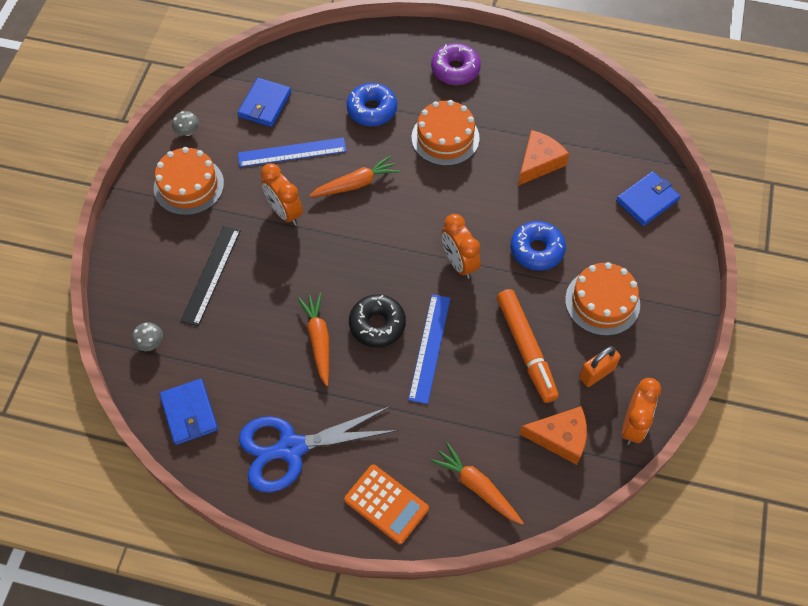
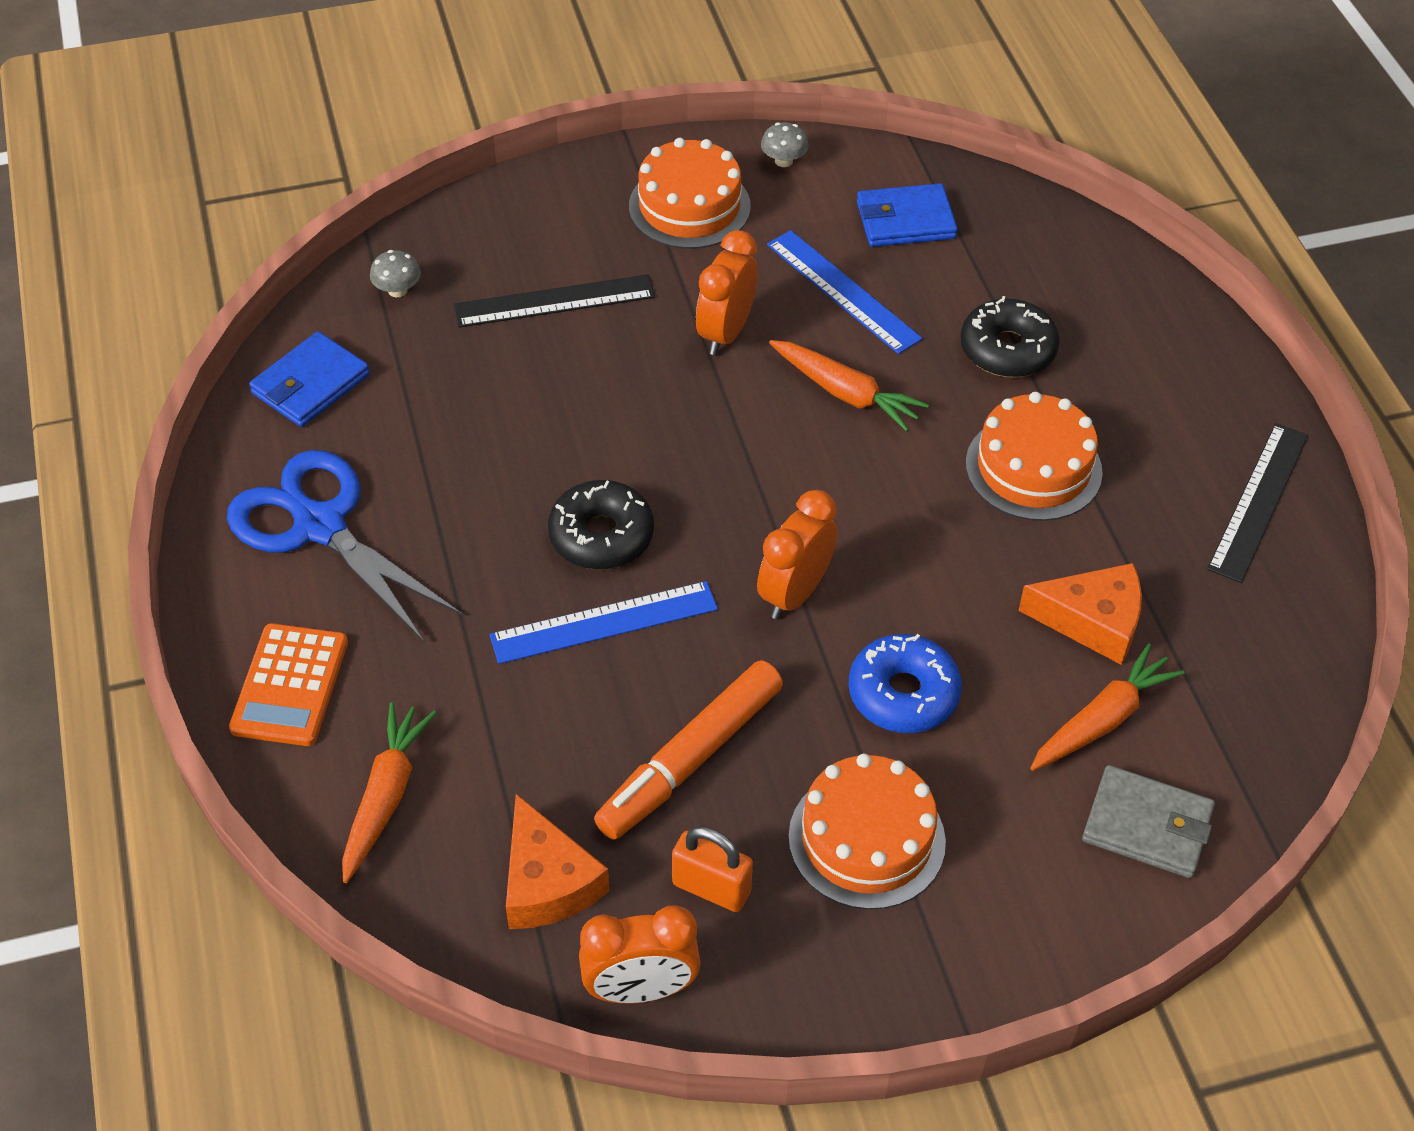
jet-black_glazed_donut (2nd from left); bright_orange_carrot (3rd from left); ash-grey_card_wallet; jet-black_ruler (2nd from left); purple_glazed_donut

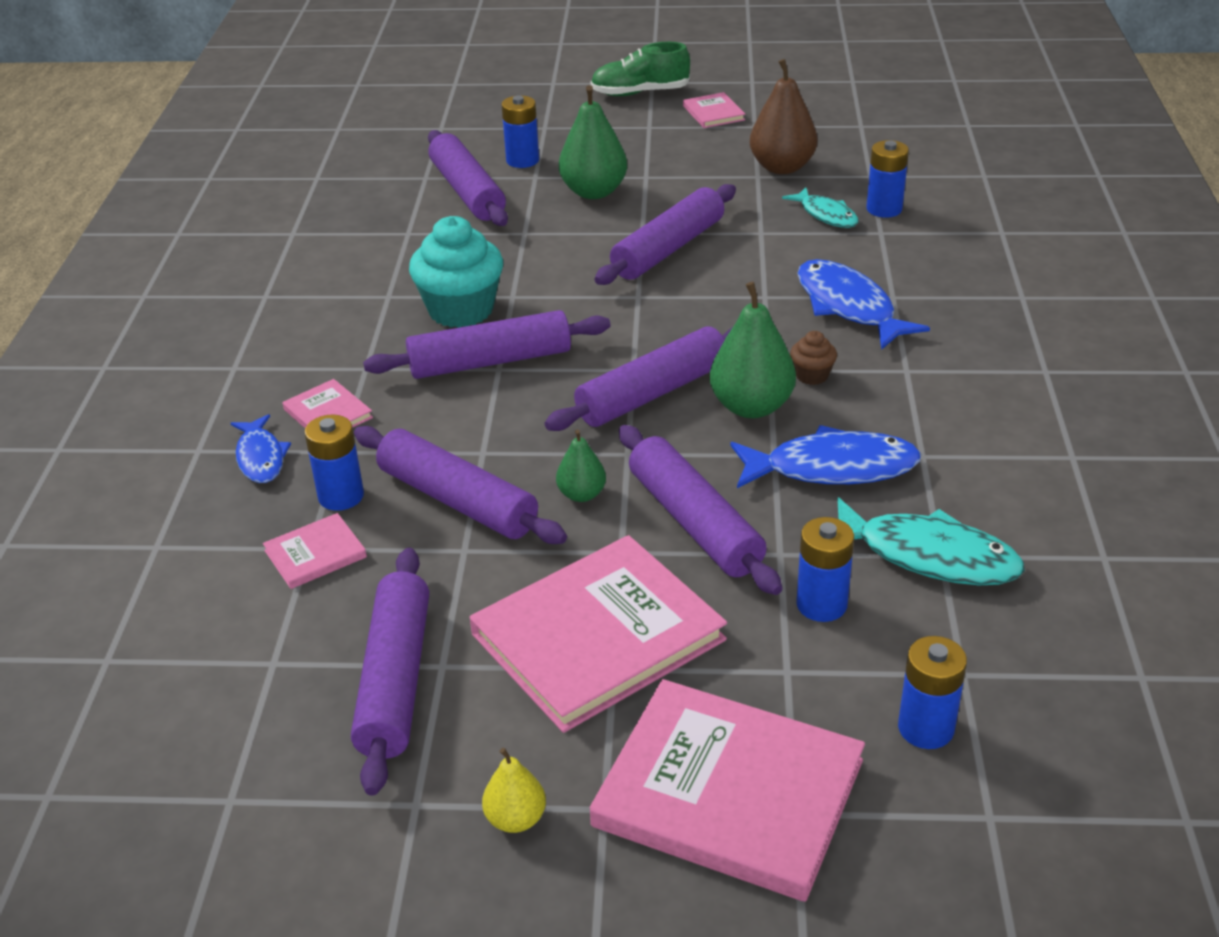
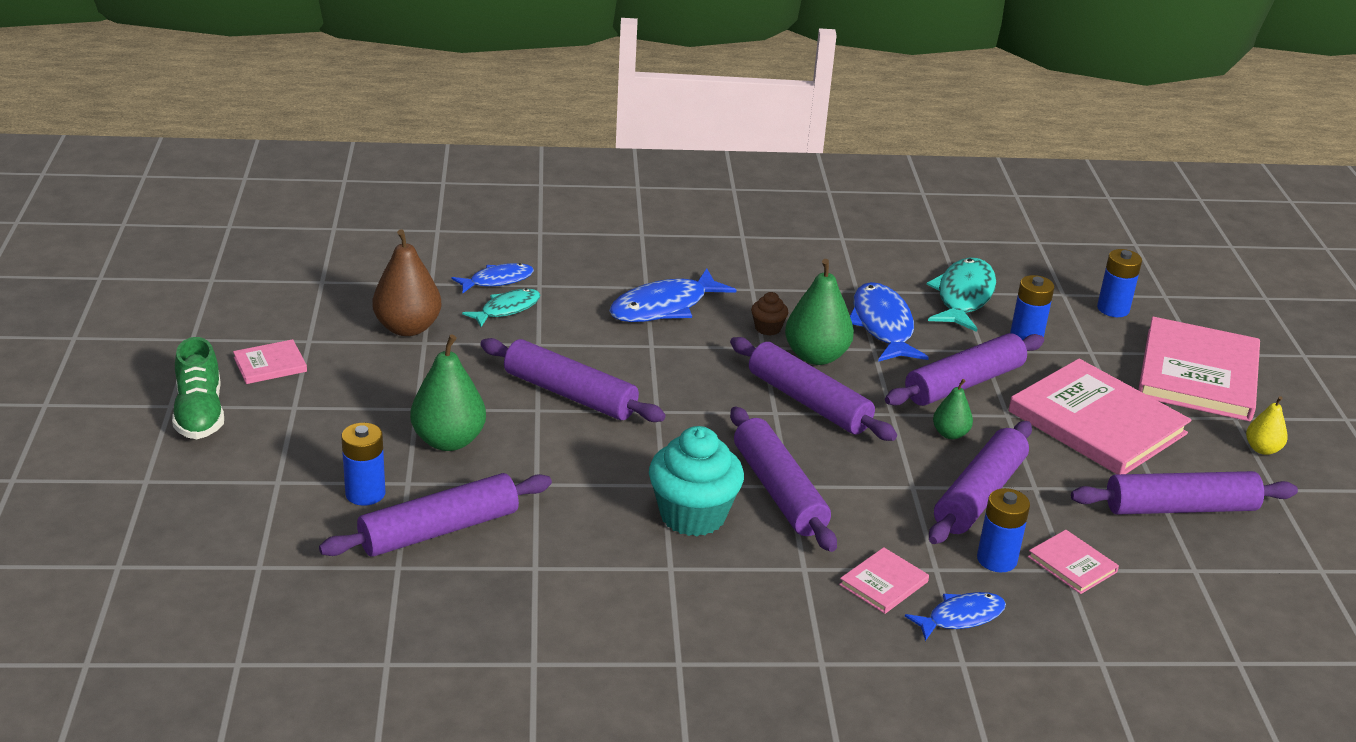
cobalt_fish_figure (1st from left)

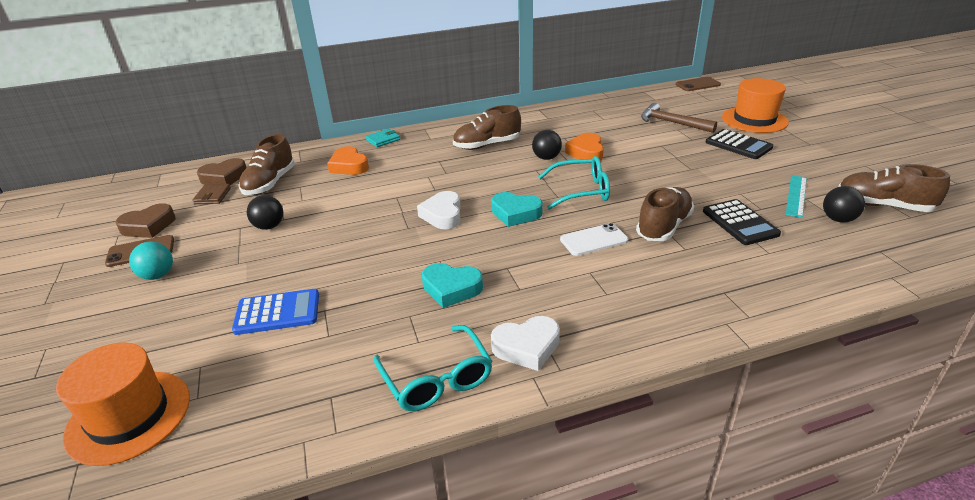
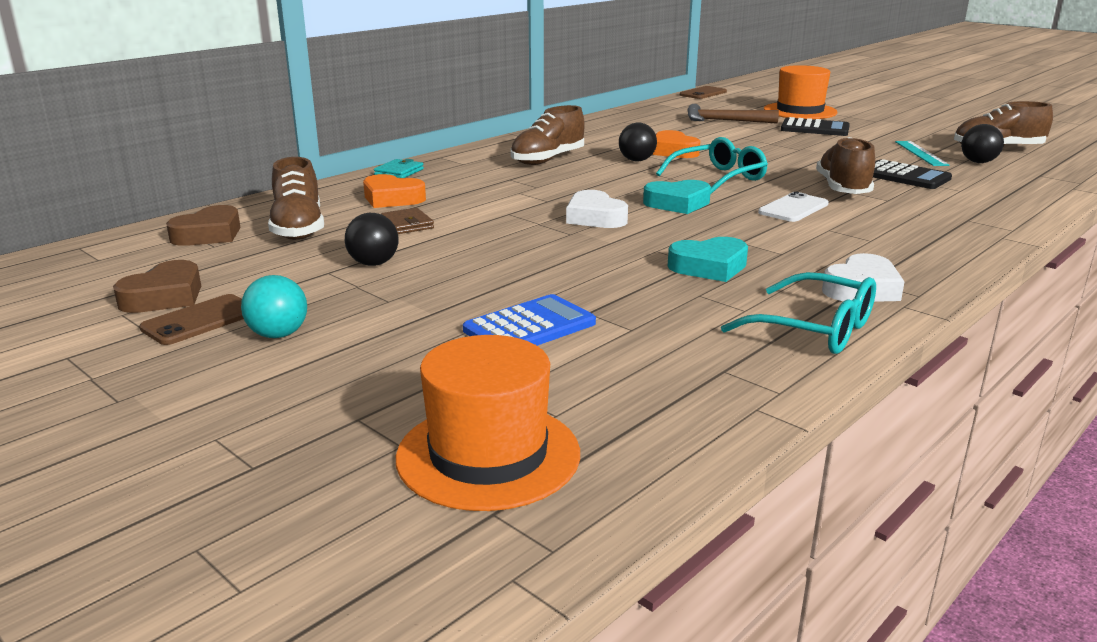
russet_card_wallet

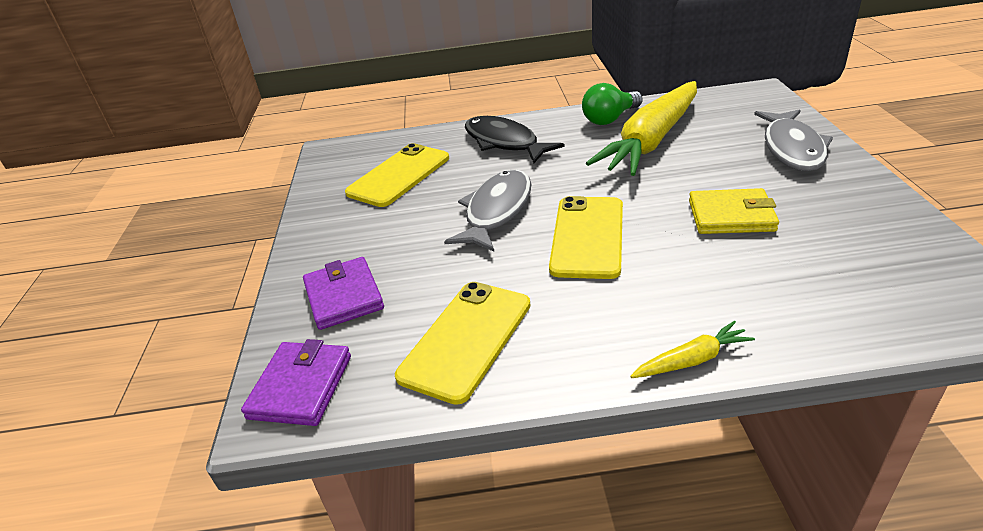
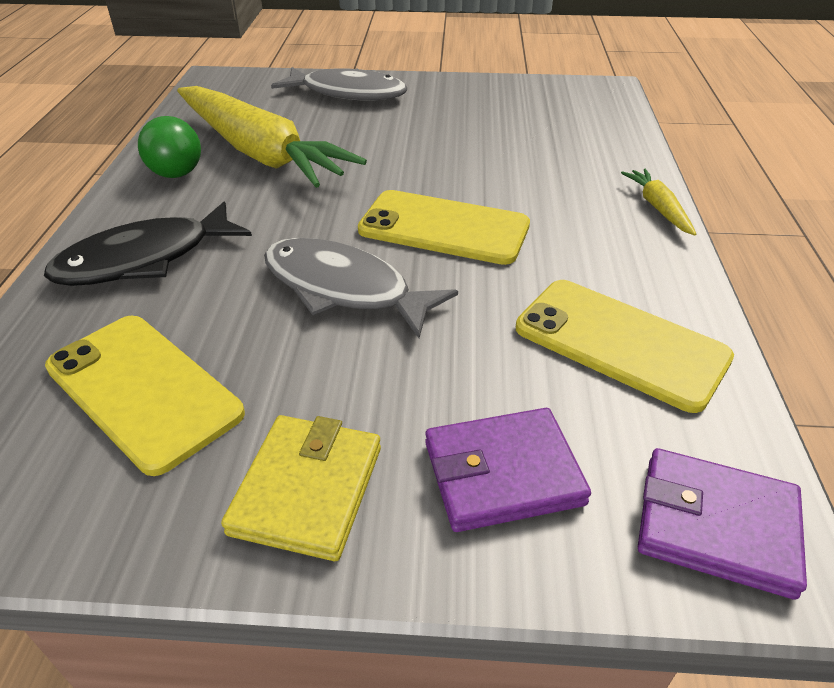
golden_card_wallet

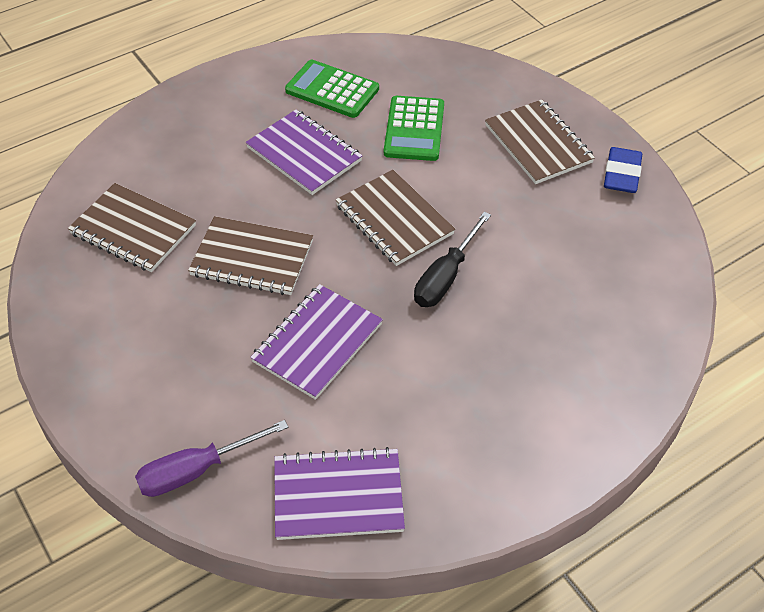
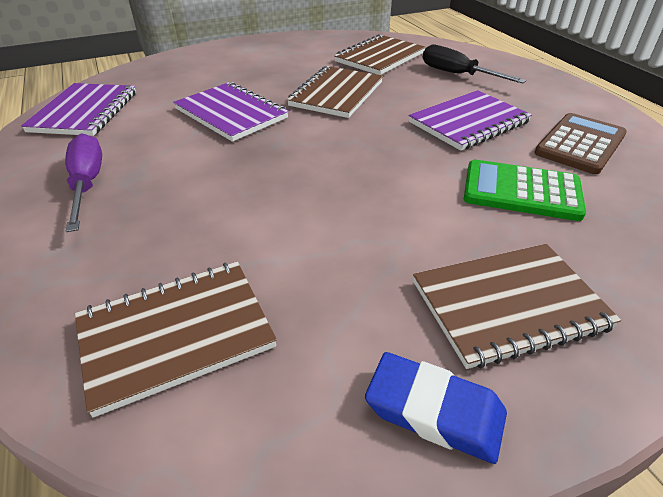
purple_hand_screwdriver; russet_notebook (1st from left); jet-black_hand_screwdriver; russet_adding_machine

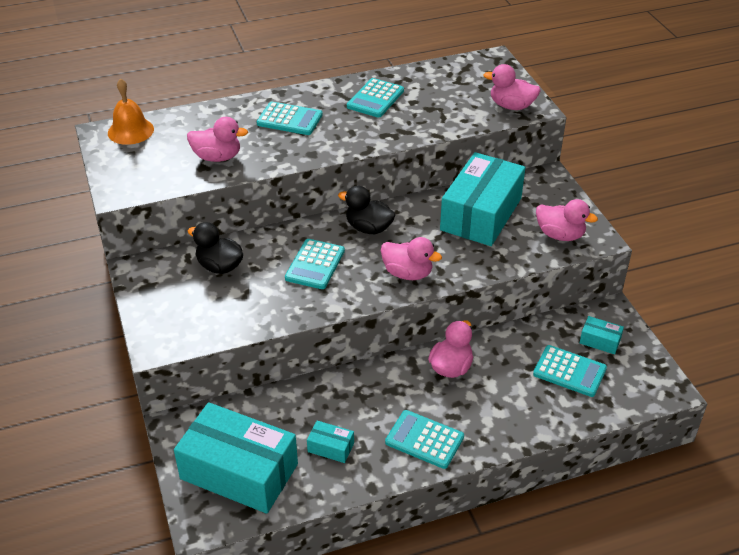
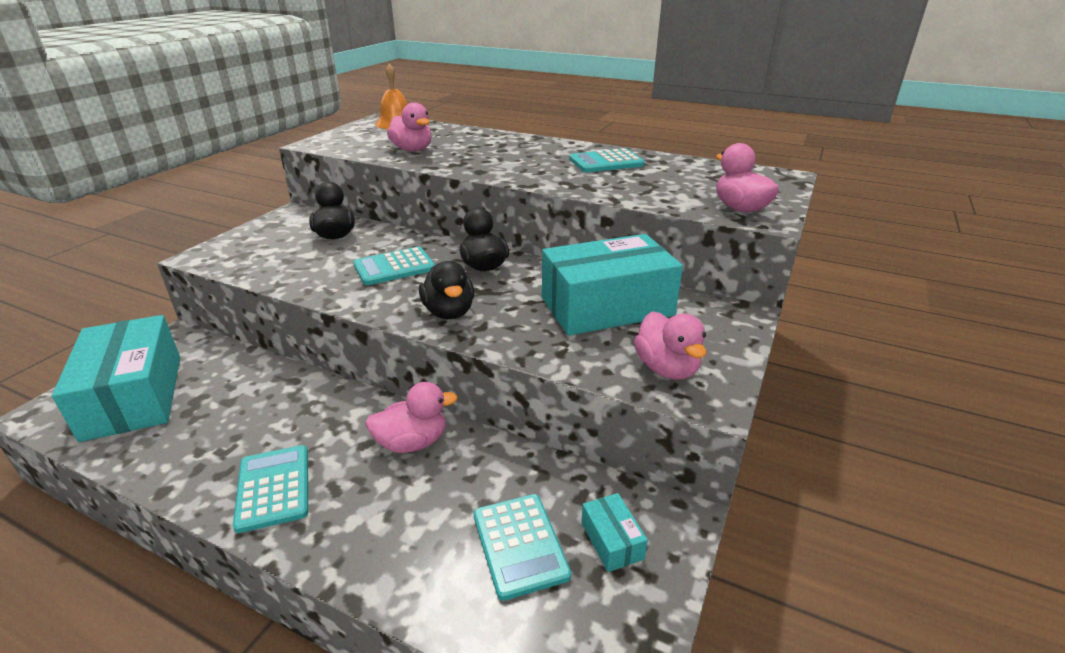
jet-black_toy_duck (2nd from left); teal_adding_machine (1st from left in the first image); teal_package (2nd from left in the first image)

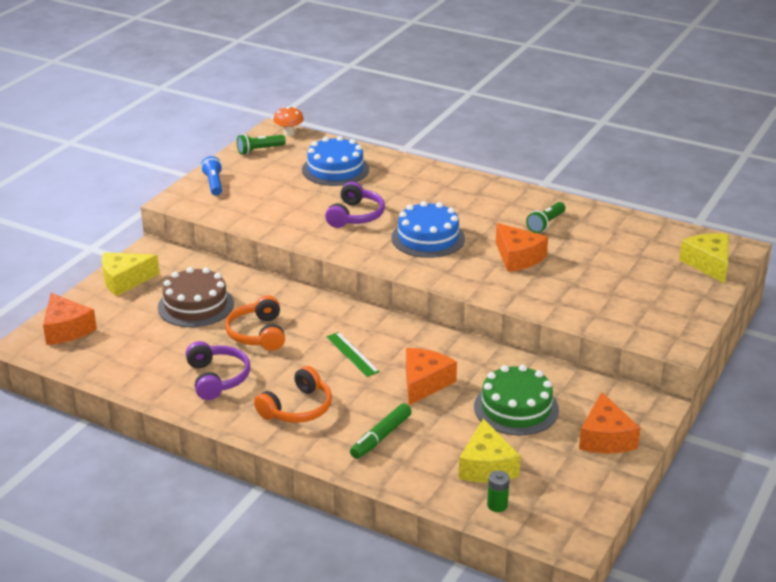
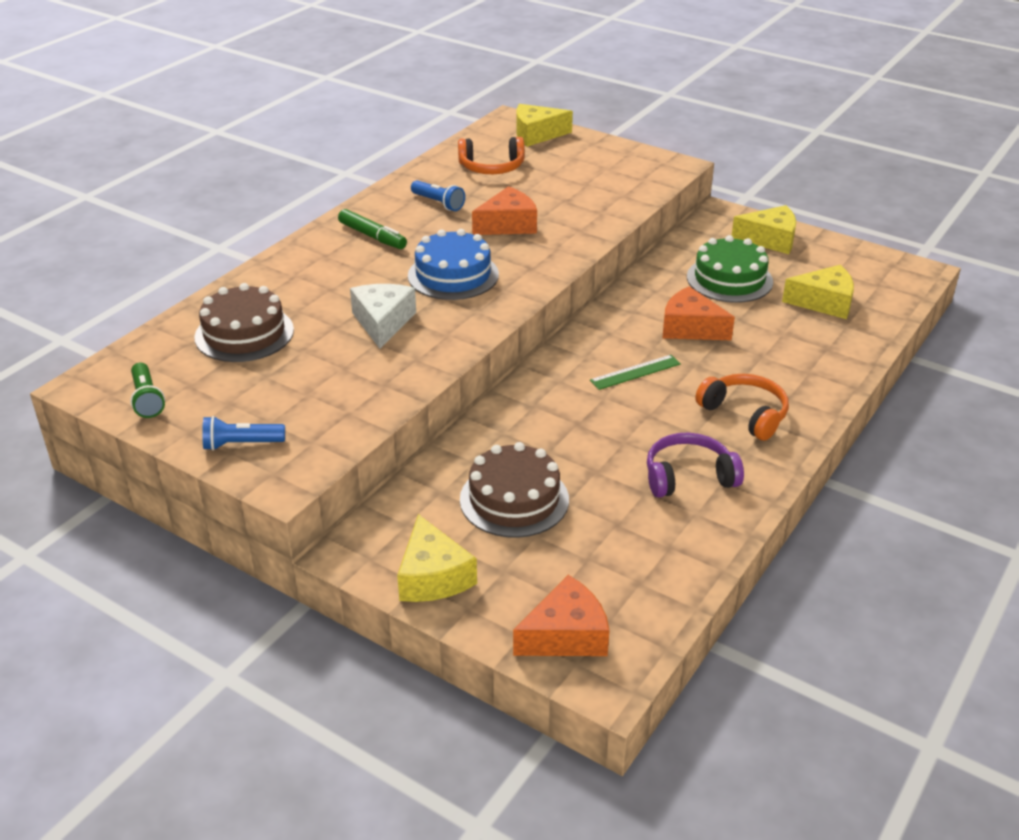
russet_cake (1st from left); emerald_marker; pure_white_piece_of_cheese; cobalt_pocket_torch (2nd from left); bright_orange_headset (1st from left); golden_piece_of_cheese (3rd from left); bright_orange_fungus; emerald_AA_battery

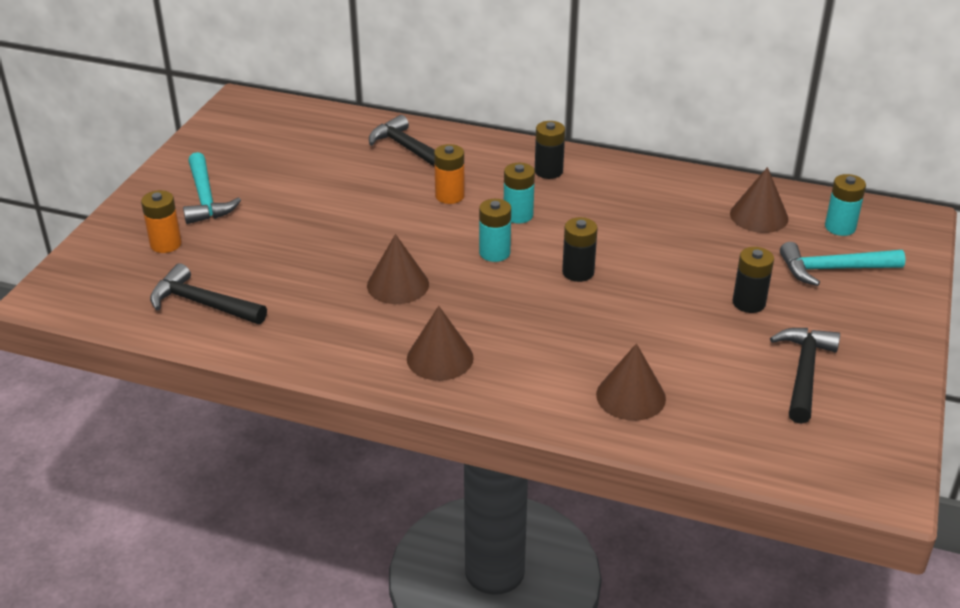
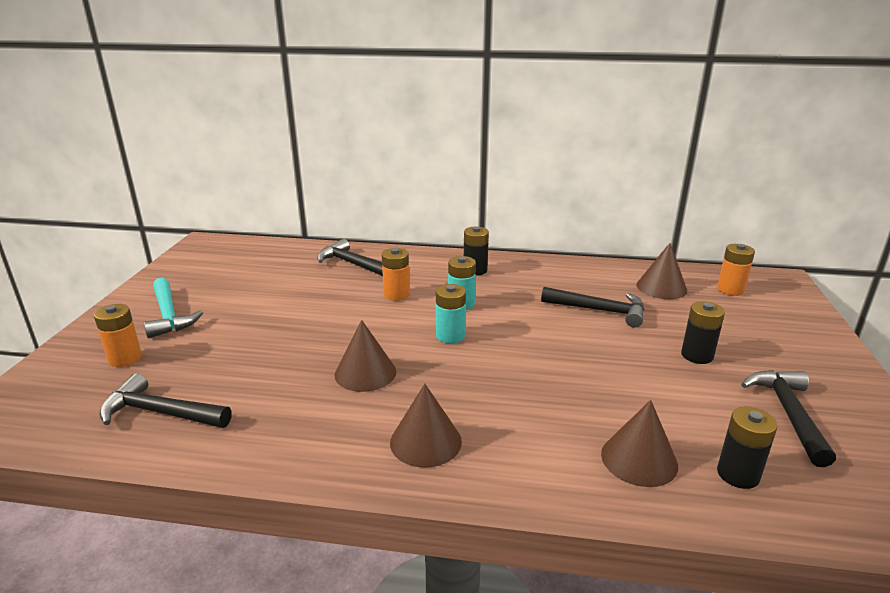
jet-black_carpenter's_hammer (3rd from left); bright_orange_AA_battery (3rd from left); jet-black_AA_battery (3rd from left); teal_carpenter's_hammer (2nd from left in the first image)

